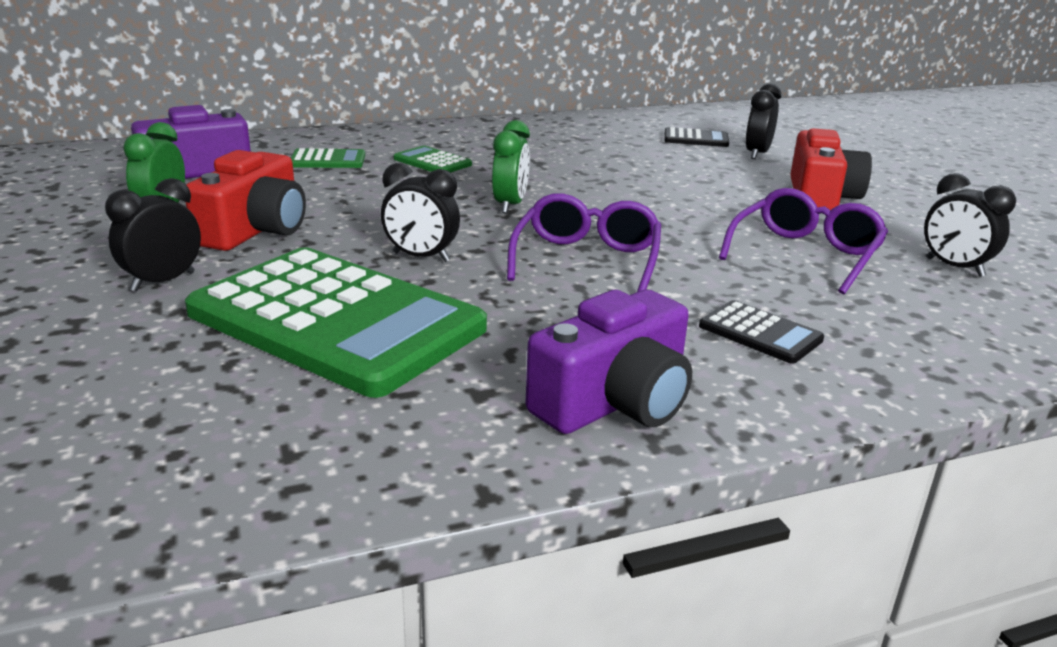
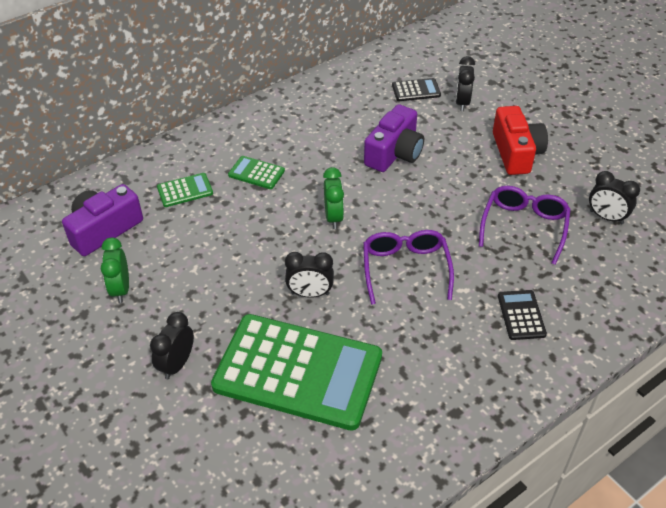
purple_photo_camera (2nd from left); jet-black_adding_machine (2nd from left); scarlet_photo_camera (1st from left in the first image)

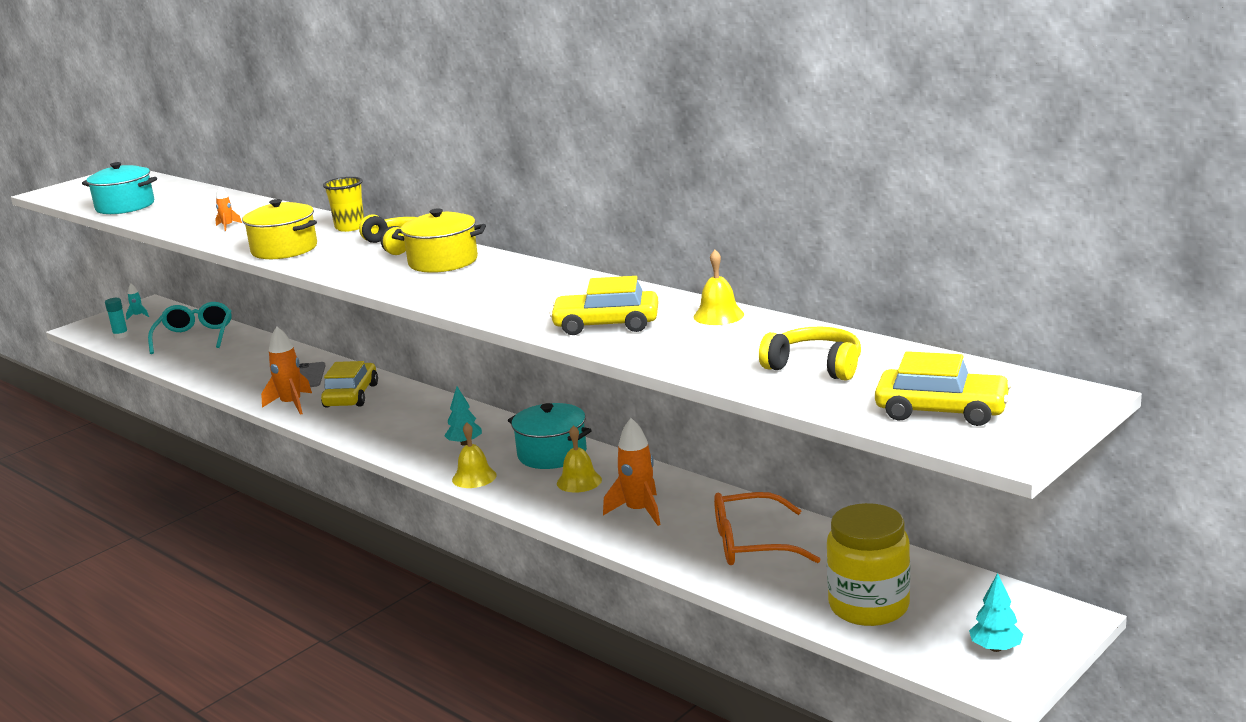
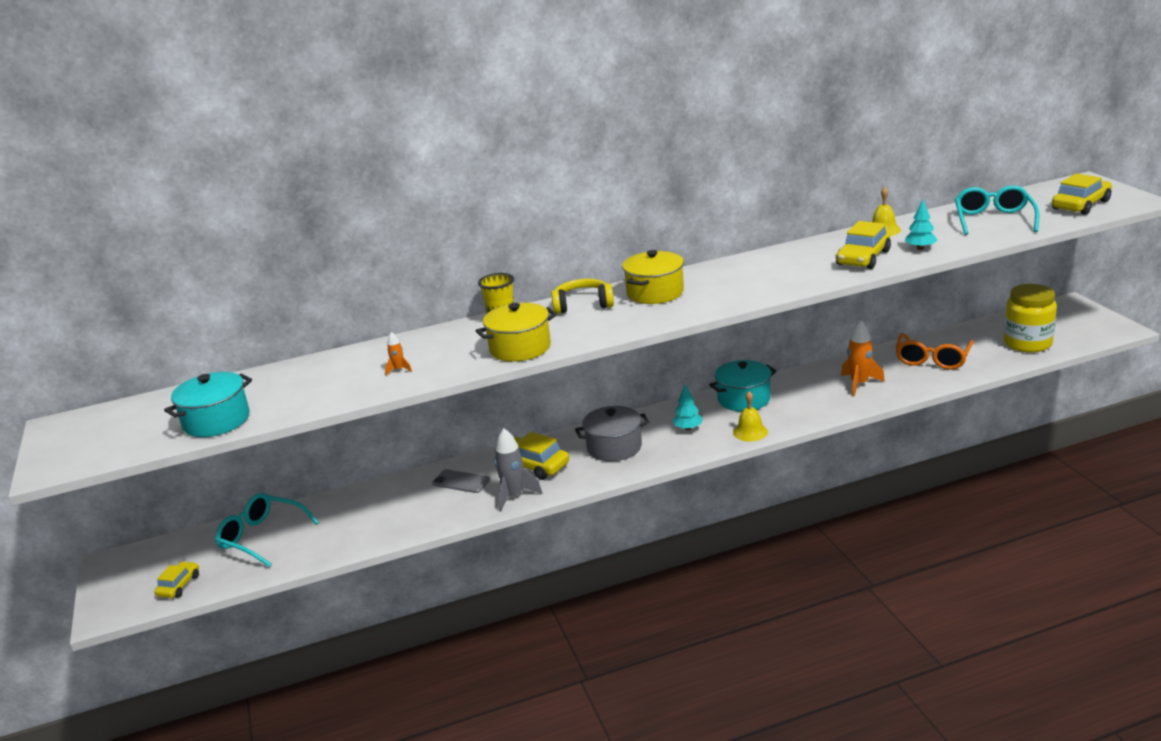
golden_car (1st from left); ash-grey_rocket; ash-grey_cooking_pot; teal_fir_tree (2nd from left); teal_eyeglasses (2nd from left); teal_rocket; golden_hand_bell (2nd from left in the first image)

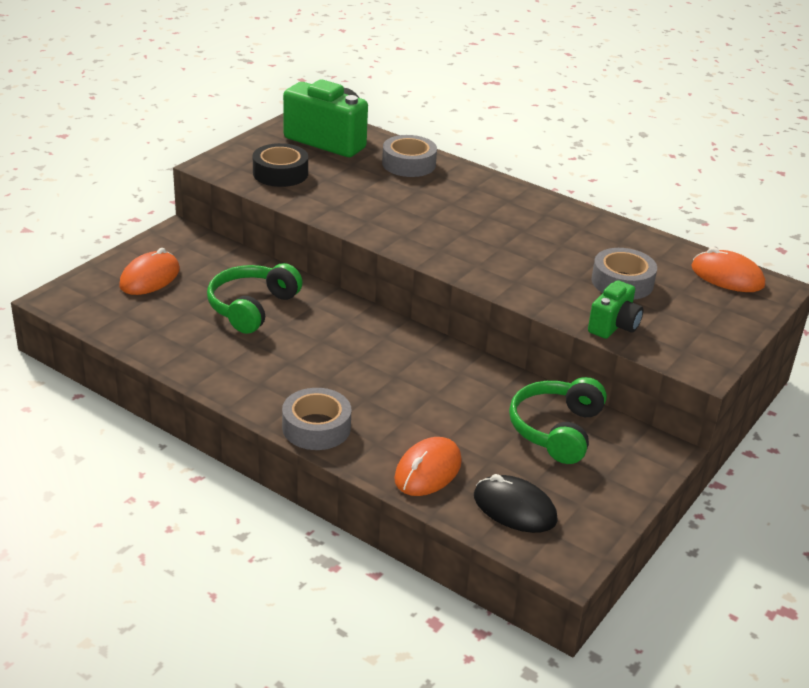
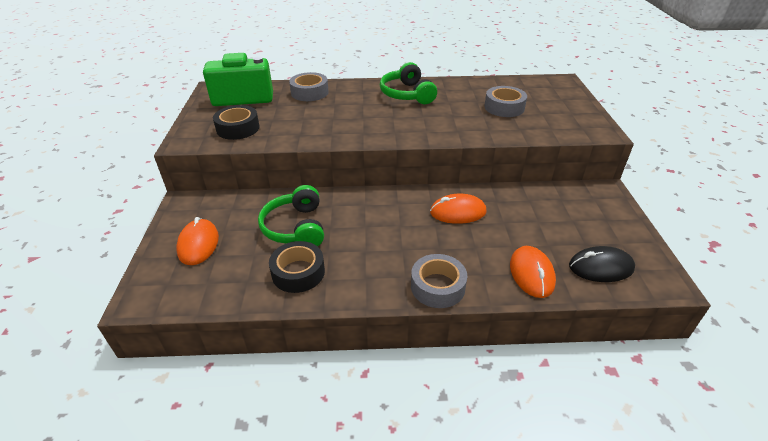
jet-black_tape (2nd from left); emerald_headset (2nd from left); bright_orange_mouse (2nd from left); emerald_photo_camera (2nd from left in the first image)

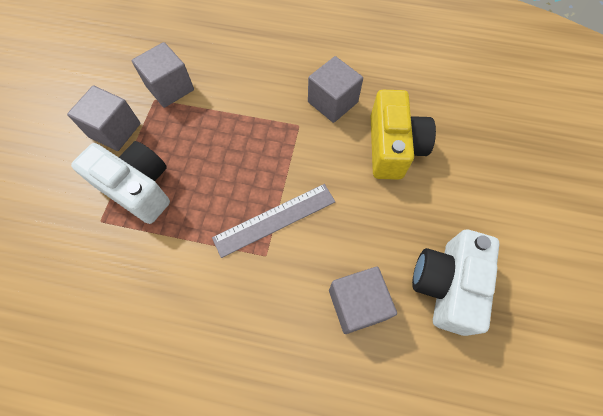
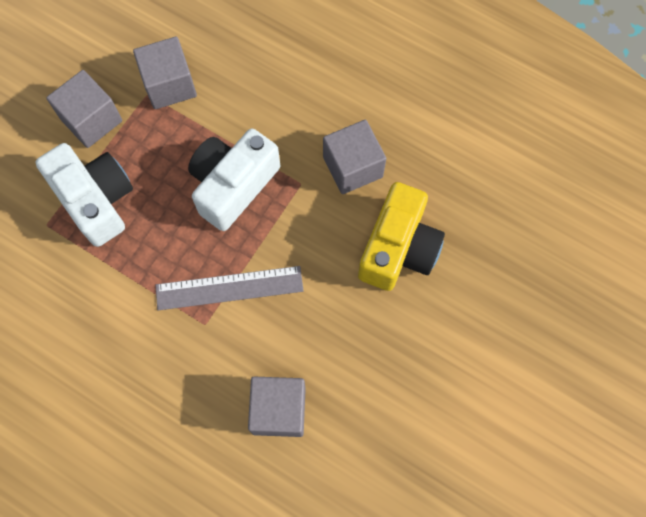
pure_white_photo_camera (2nd from left)

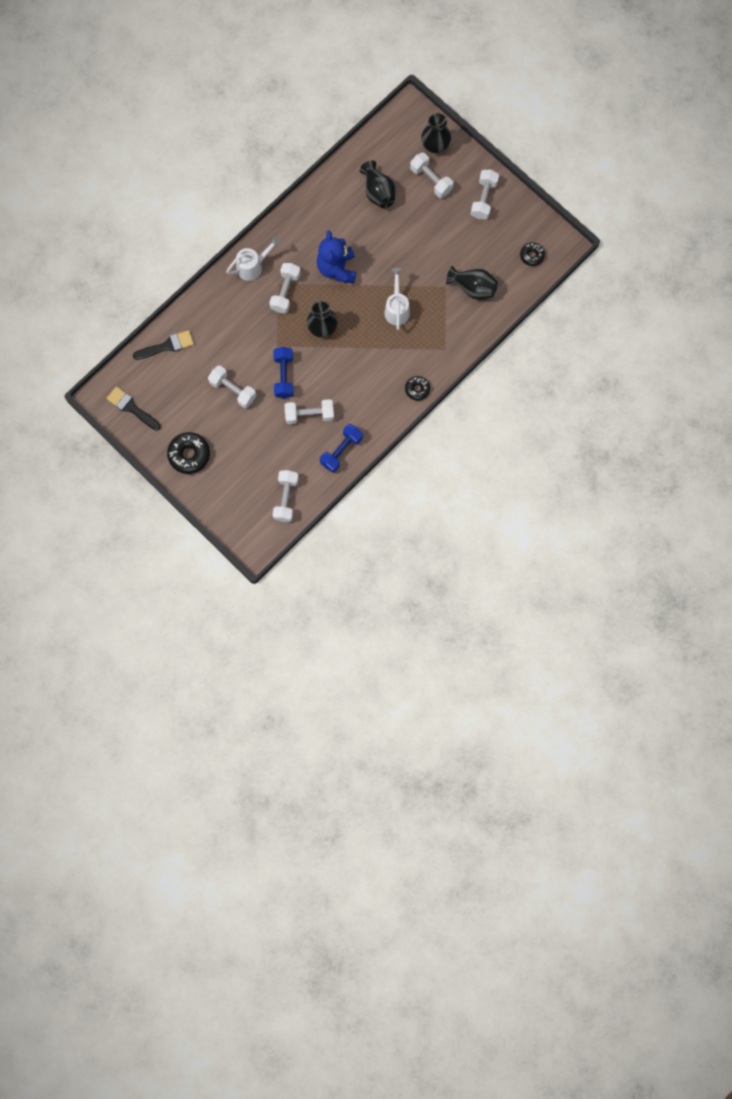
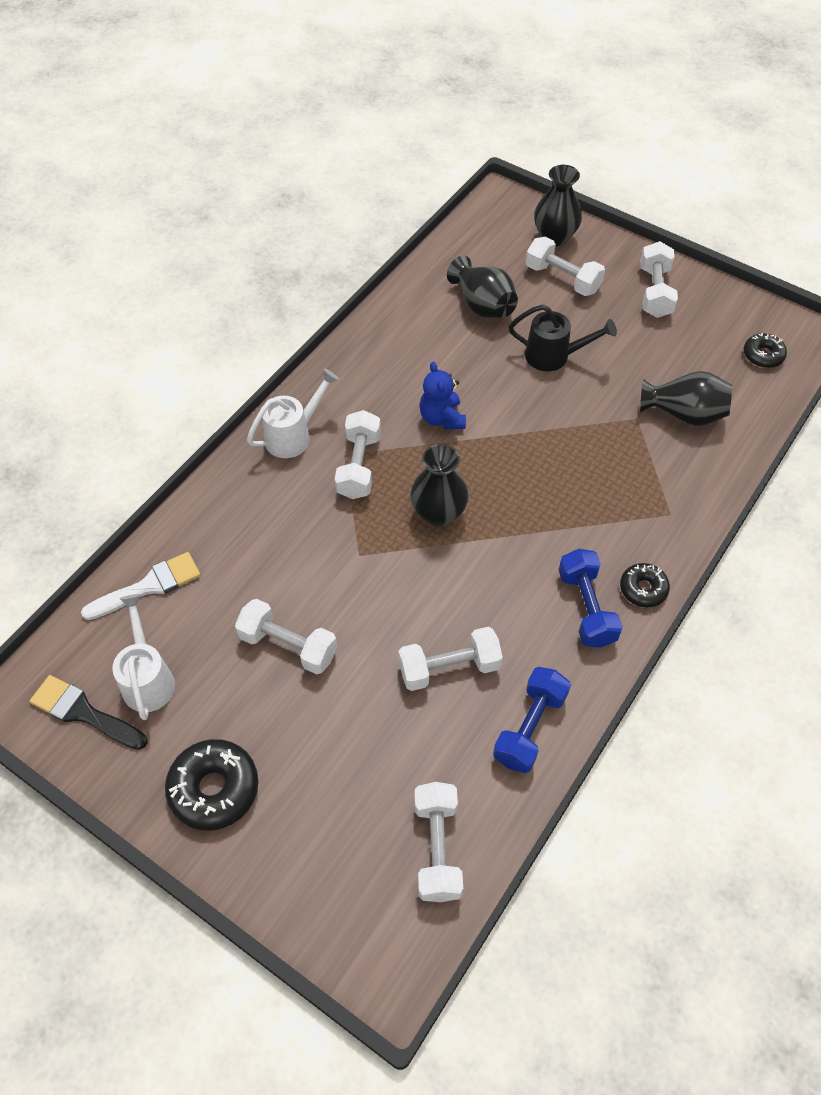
pure_white_paint_brush; pure_white_sprinkling_can (1st from left); cobalt_teddy; jet-black_sprinkling_can; cobalt_hand_weight (2nd from left)

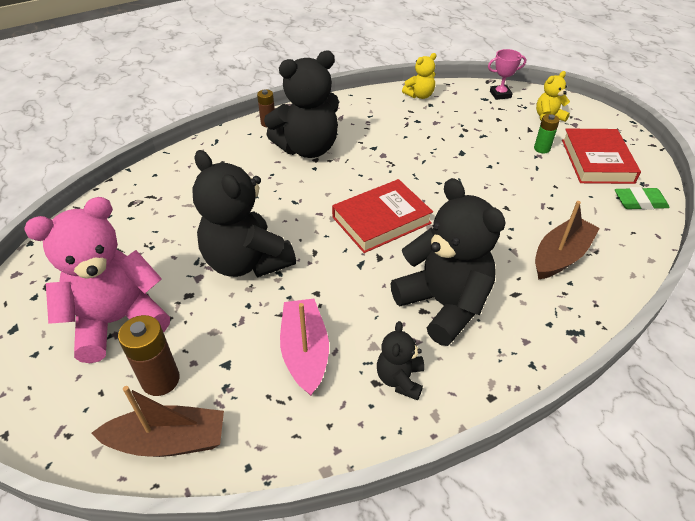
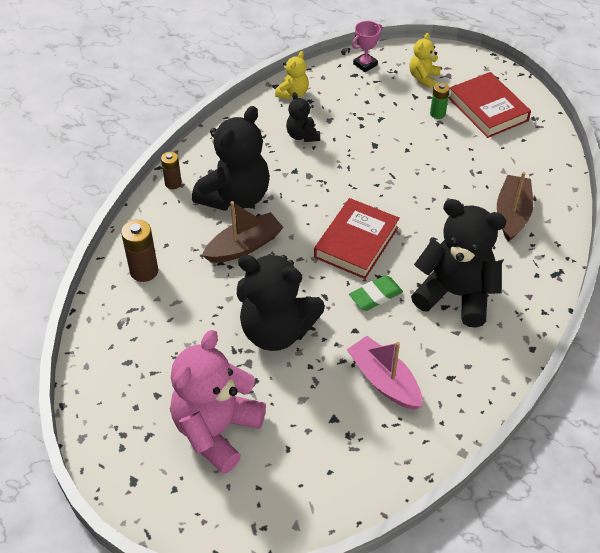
russet_AA_battery (1st from left); russet_boat (1st from left); jet-black_teddy (3rd from left); emerald_pencil_eraser

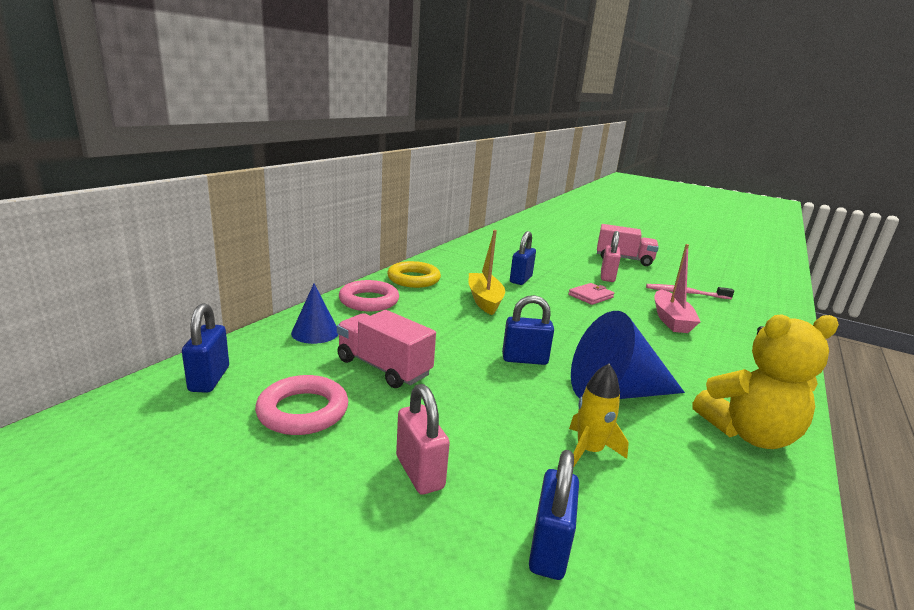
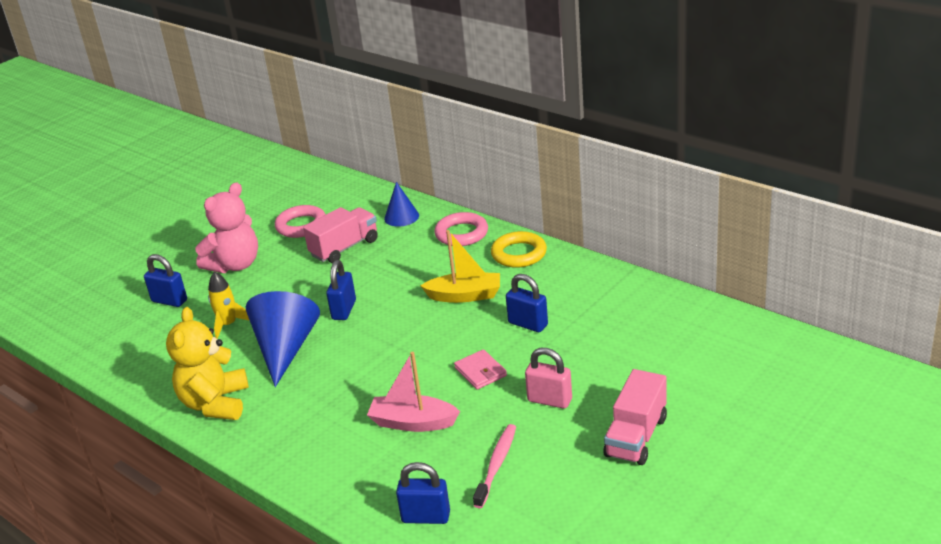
pink_teddy; cobalt_padlock (3rd from left)

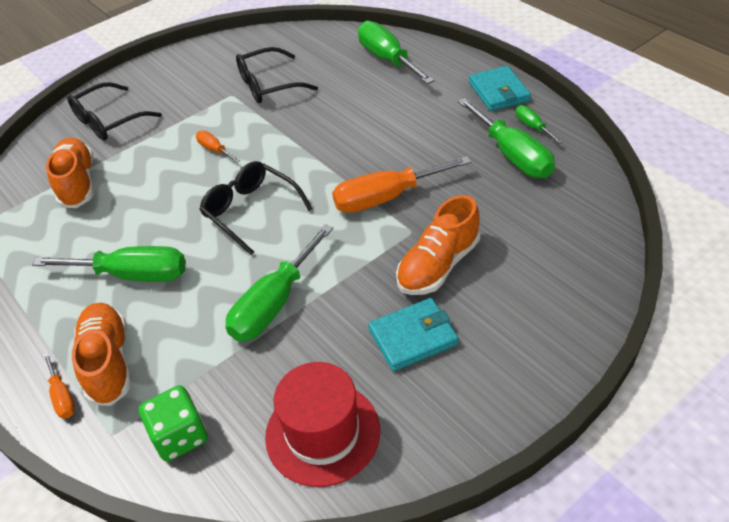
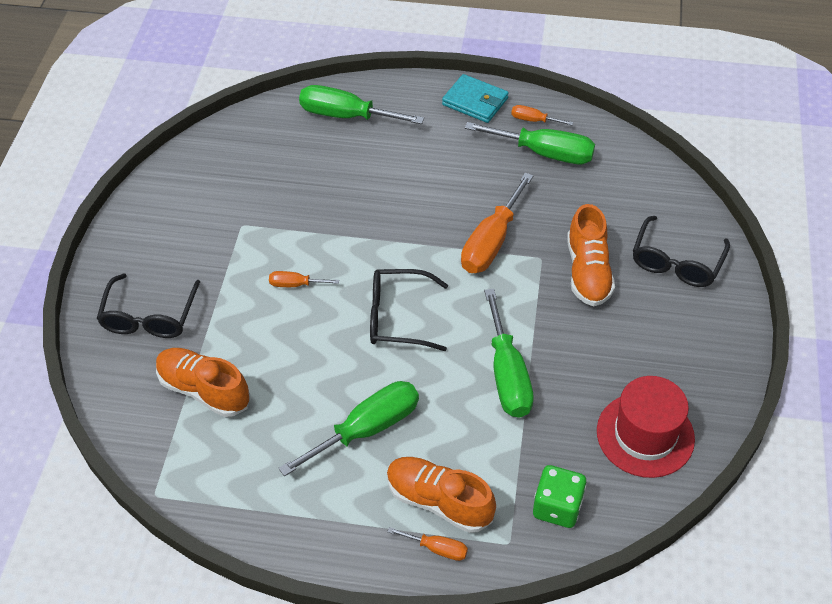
bright_orange_hand_screwdriver (4th from left); jet-black_eyeglasses (3rd from left); teal_card_wallet (1st from left in the first image)

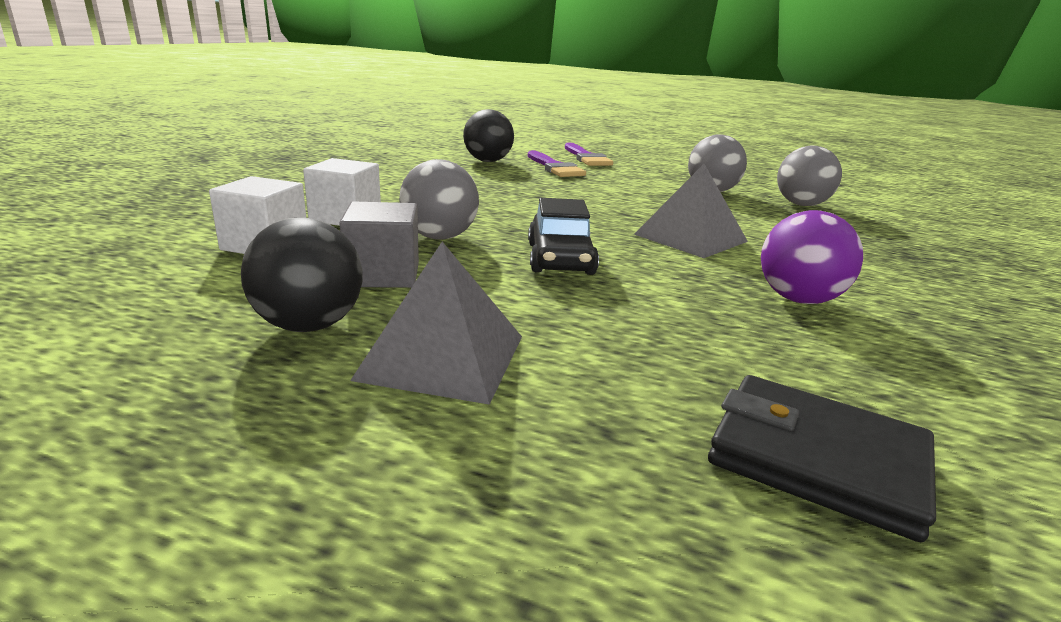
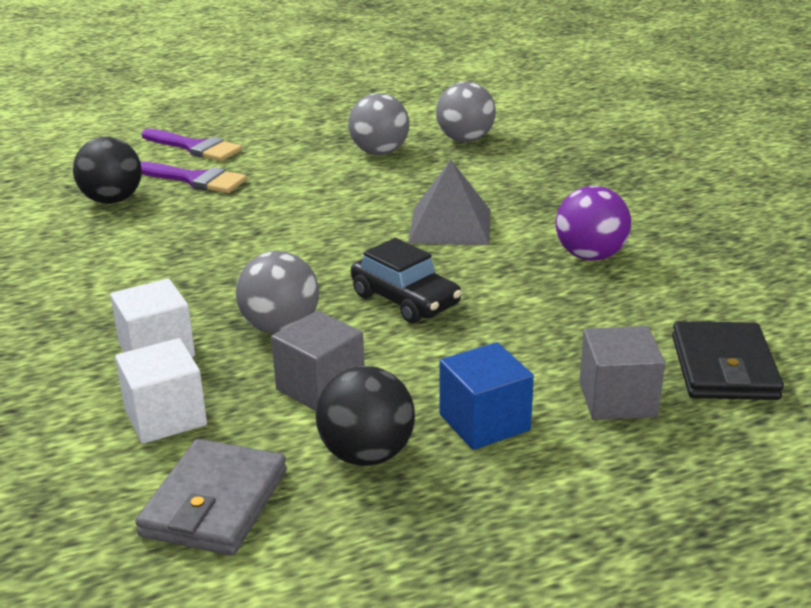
ash-grey_card_wallet; cobalt_cube; ash-grey_cube (2nd from left); jet-black_card_wallet

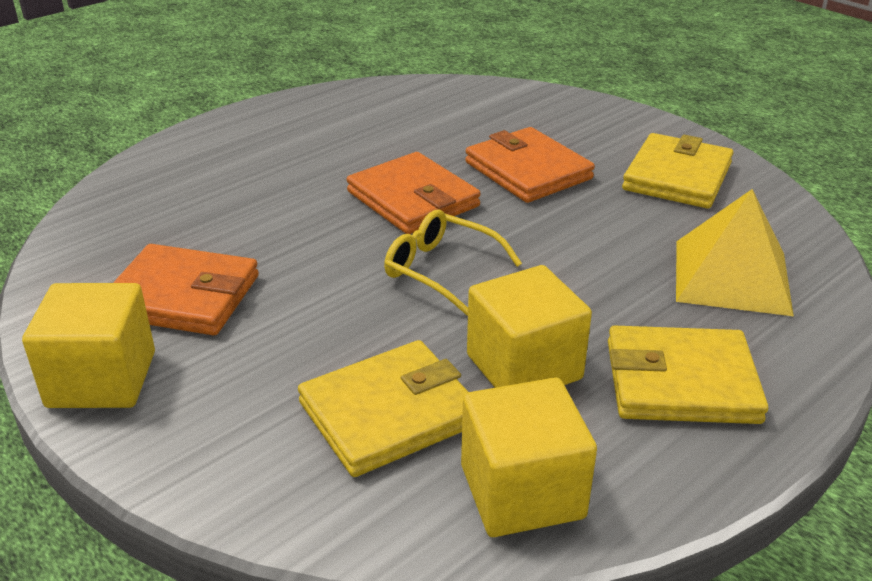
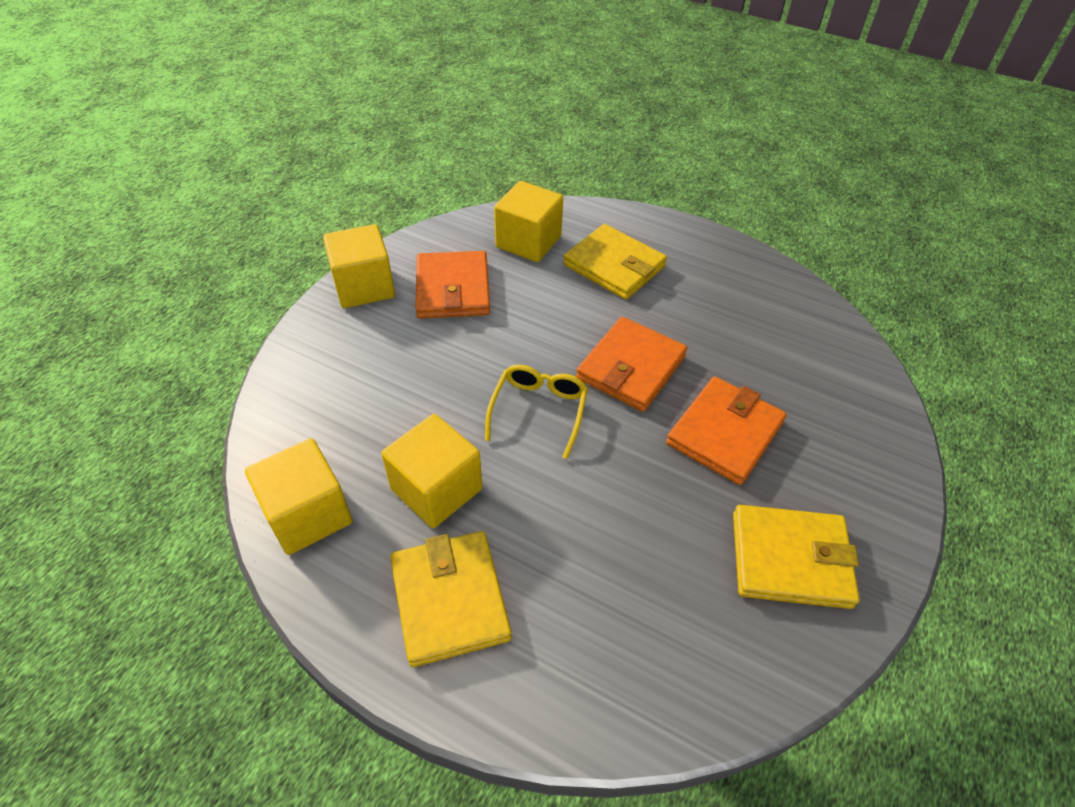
golden_cube (4th from left); golden_card_wallet (2nd from left); golden_solid_pyramid

